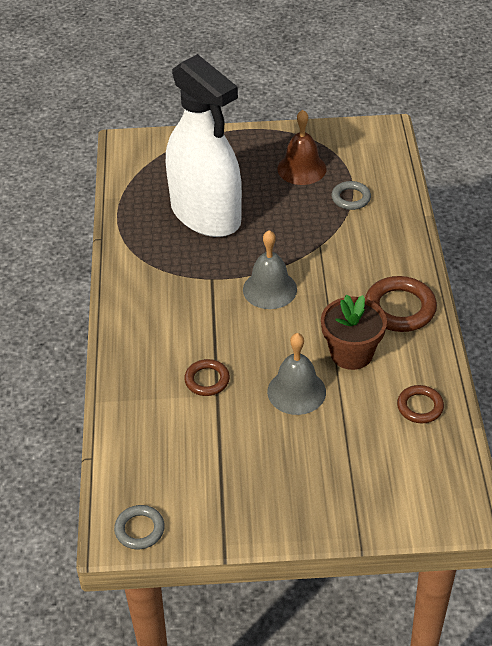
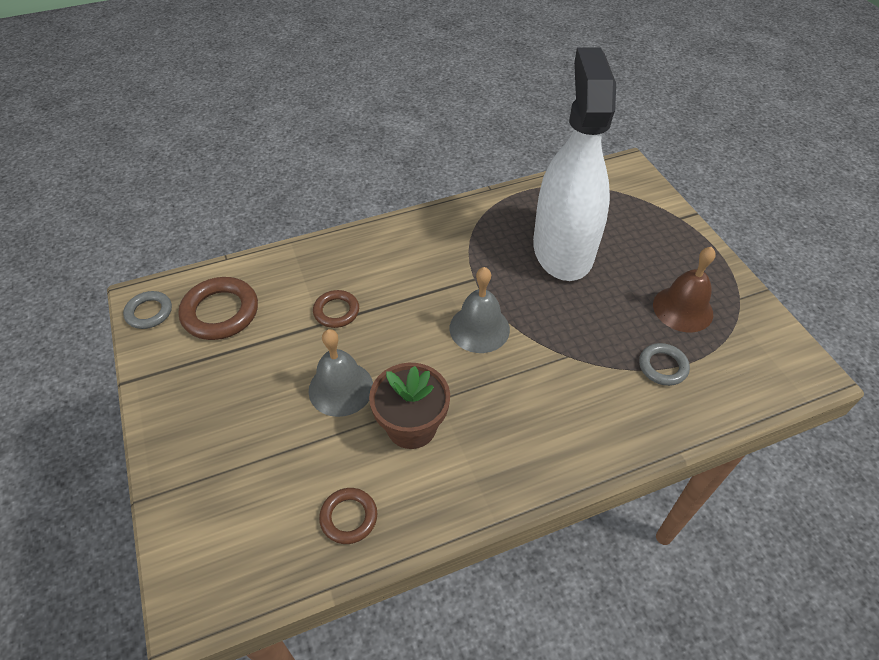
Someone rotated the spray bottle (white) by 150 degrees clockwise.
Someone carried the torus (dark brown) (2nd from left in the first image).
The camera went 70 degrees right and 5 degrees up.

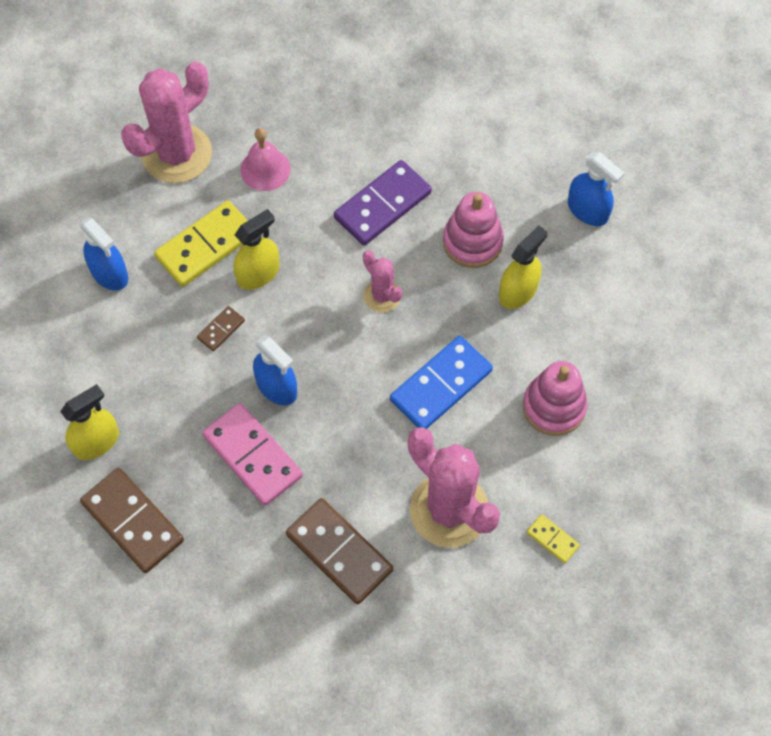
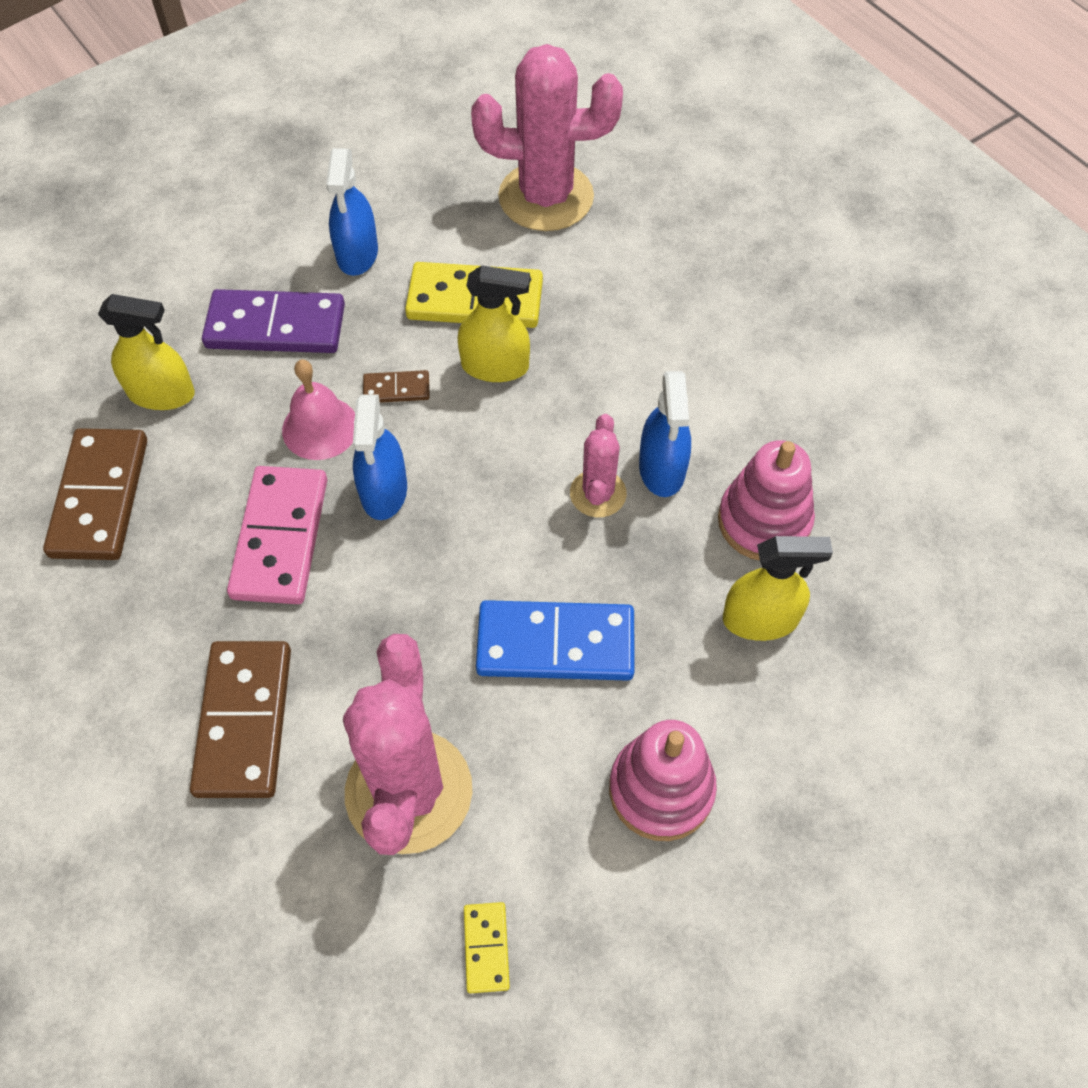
Someone carried the bell (rosy).
Someone carried the domino (violet).
Someone carried the spray bottle (royal blue) (3rd from left).
The camera went 45 degrees right and 5 degrees down.

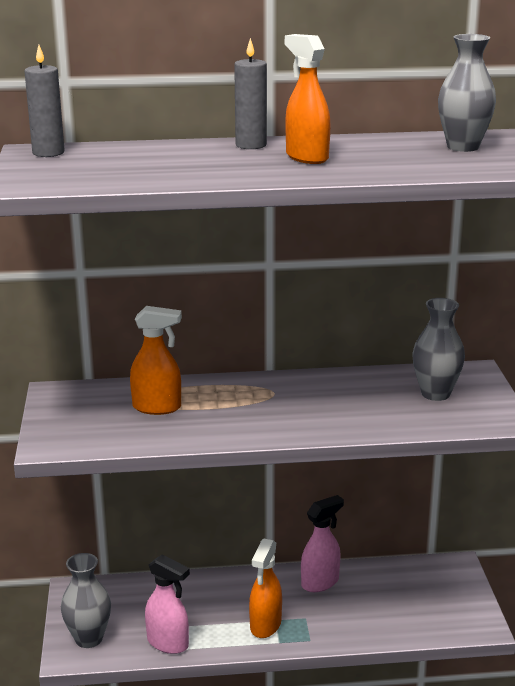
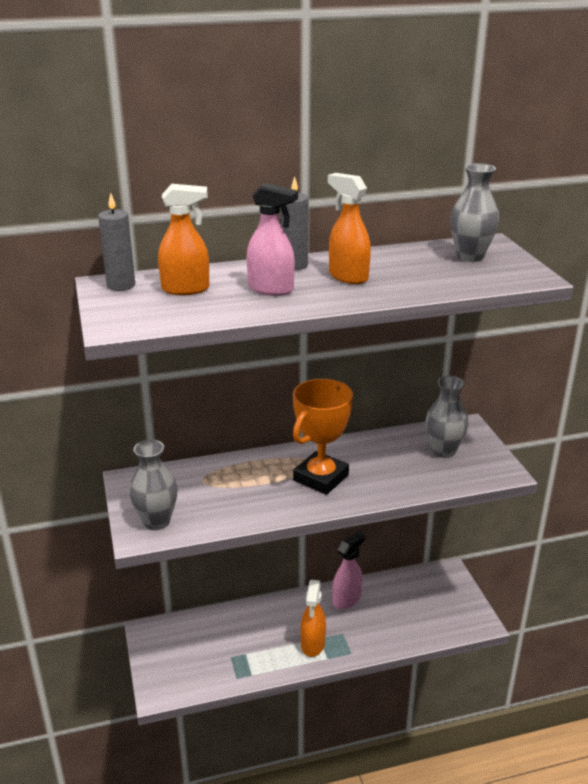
Someone carried the flower vase (ash-grey) (1st from left).
Someone carried the spray bottle (bright orange) (1st from left).
Someone carried the spray bottle (rosy) (1st from left).
Someone put down the prize cup (bright orange).
The camera went 10 degrees left and 5 degrees up.

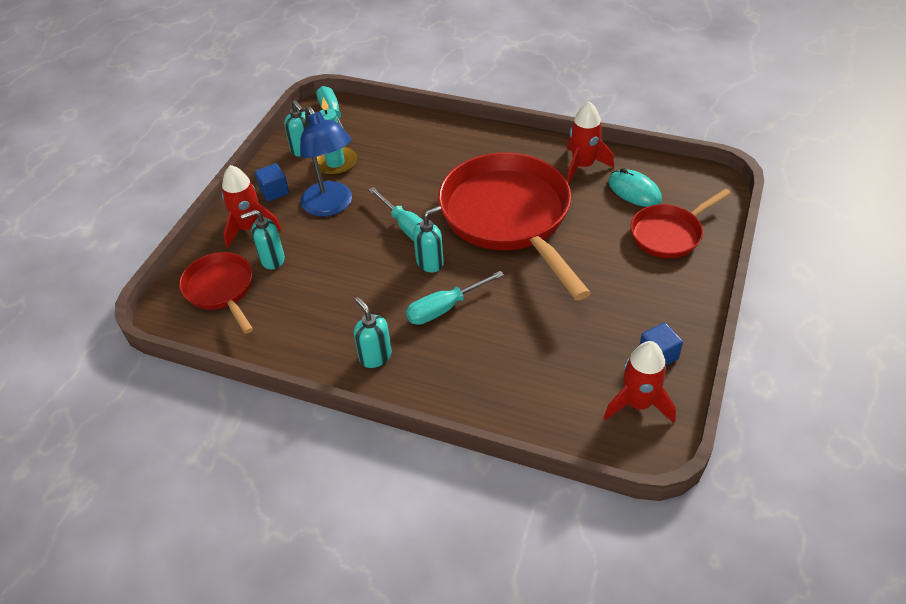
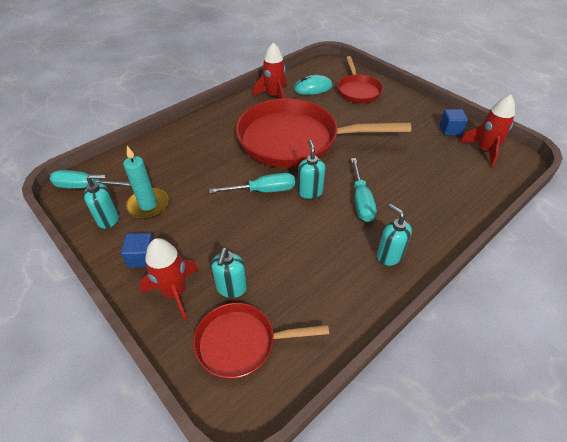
Someone took away the lamp (royal blue).
Someone rotated the soap dispenser (turquoise) (3rd from left in the first image) by 60 degrees clockwise.
The camera went 65 degrees left and 0 degrees up.

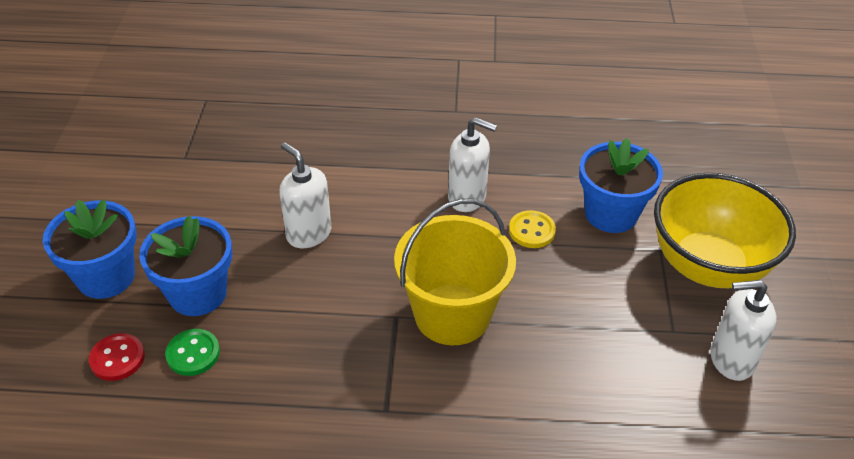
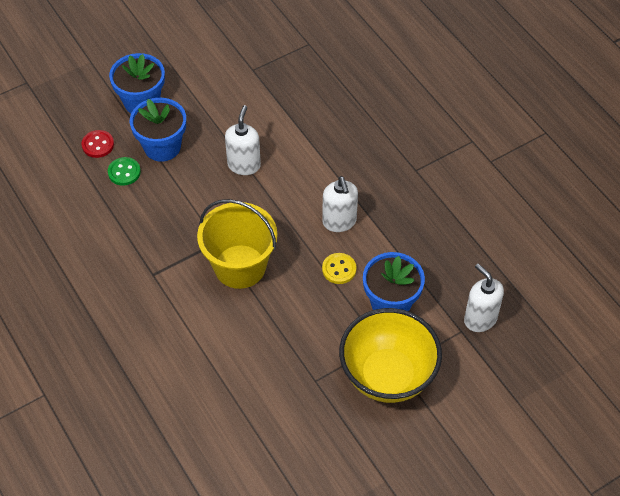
Someone carried the soap dispenser (white) (3rd from left).
The camera went 55 degrees right and 10 degrees up.

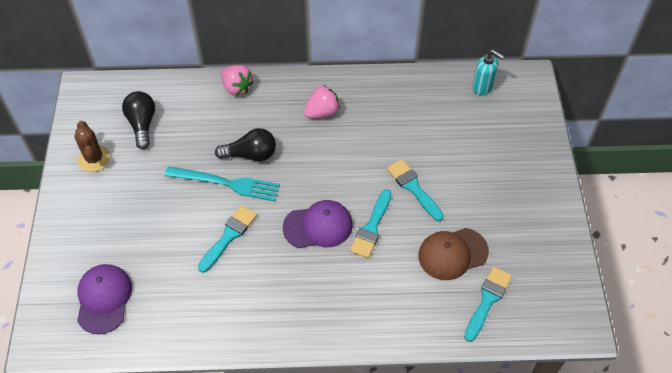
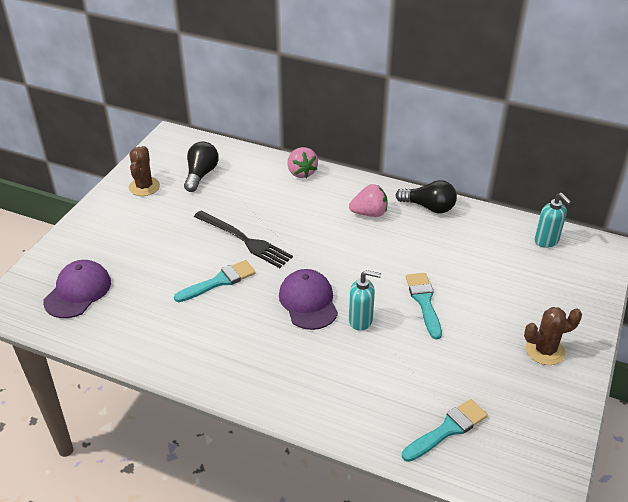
Someone repainted the fork (turquoise), which became the fork (ebony).
Someone carried the lightbulb (ebony) (2nd from left).
Someone rotated the cap (violet) (2nd from left) by 120 degrees counterclockwise.
Someone swapped the paintbrush (turquoise) (2nd from left) for the soap dispenser (turquoise) (1st from left).
Someone took away the cap (dark brown).
Someone put down the prickly plant (dark brown) (2nd from left).
The camera went 25 degrees right and 15 degrees down.

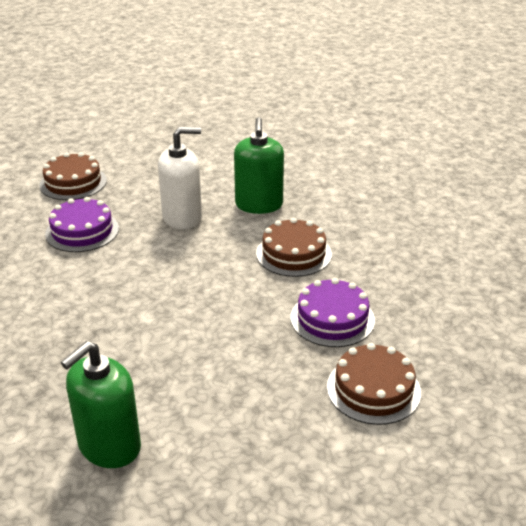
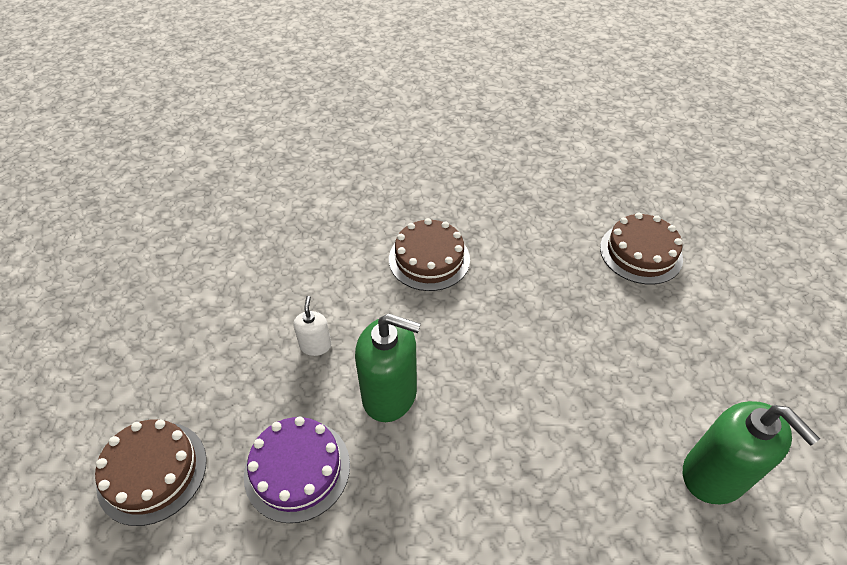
Someone scaled the soap dispenser (white) by 0.50.
Someone carried the soap dispenser (emerald) (2nd from left in the first image).
Someone took away the layer cake (violet) (2nd from left).
The camera went 75 degrees left and 15 degrees up.

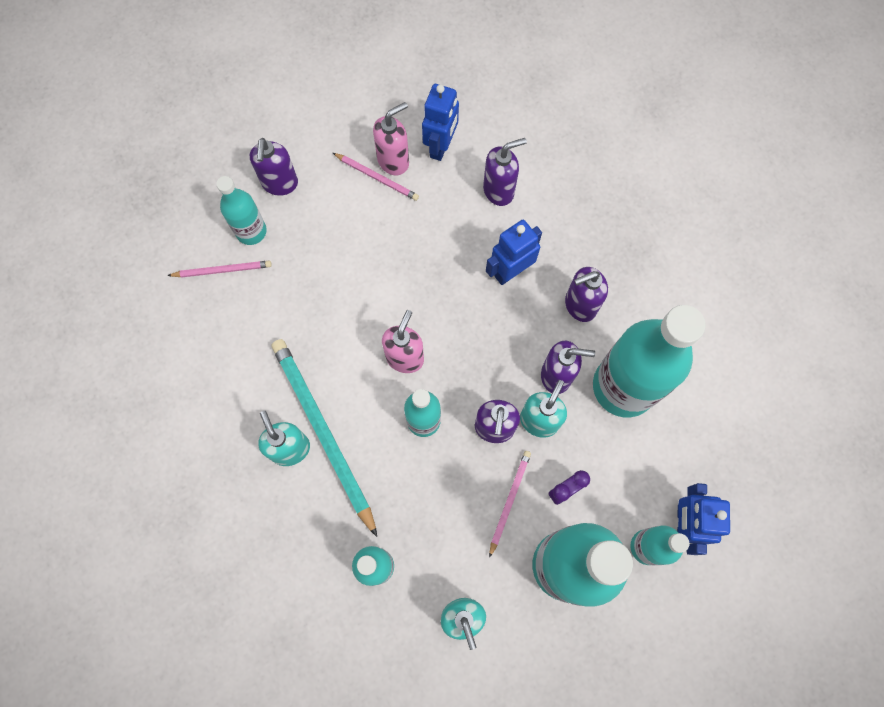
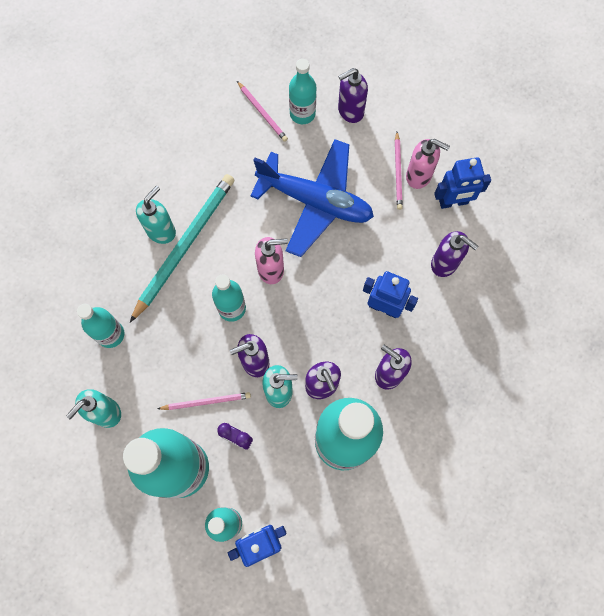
Someone put down the plane (royal blue).
The camera went 60 degrees right and 0 degrees up.

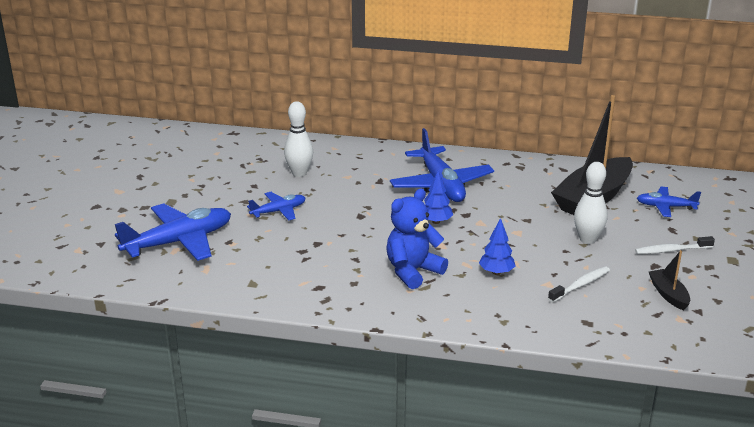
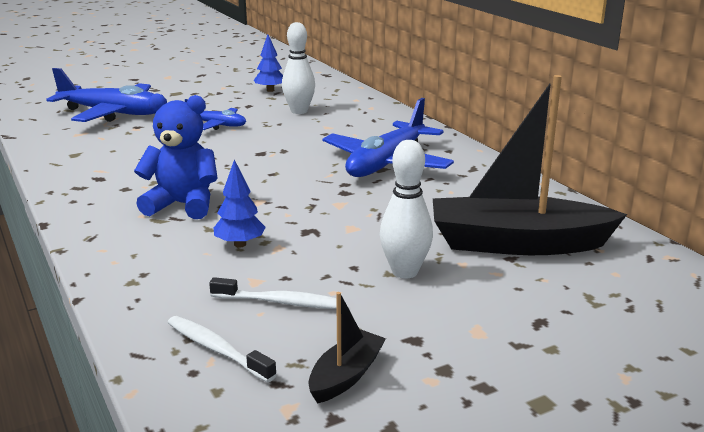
Someone carried the toy tree (royal blue) (1st from left in the first image).
Someone carried the tooth brush (white) (2nd from left in the first image).
Someone took away the plane (royal blue) (4th from left).
The camera went 50 degrees right and 5 degrees down.

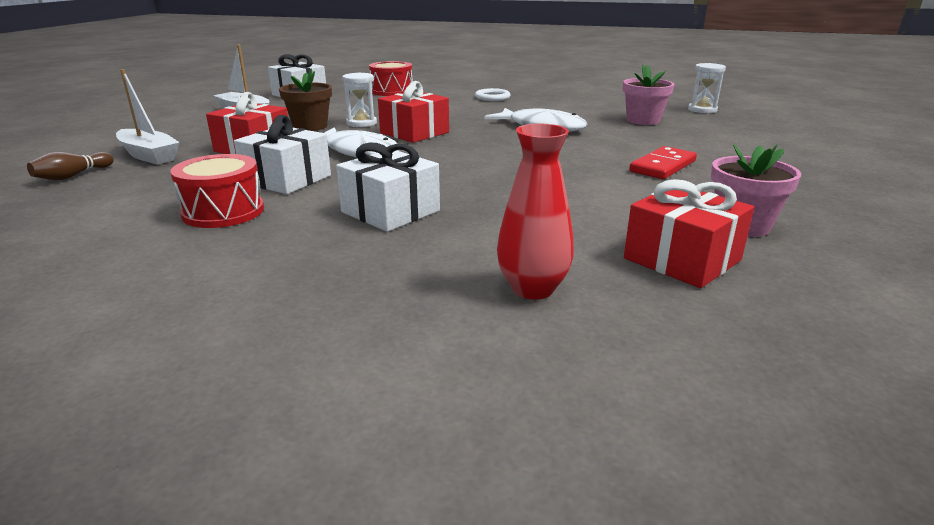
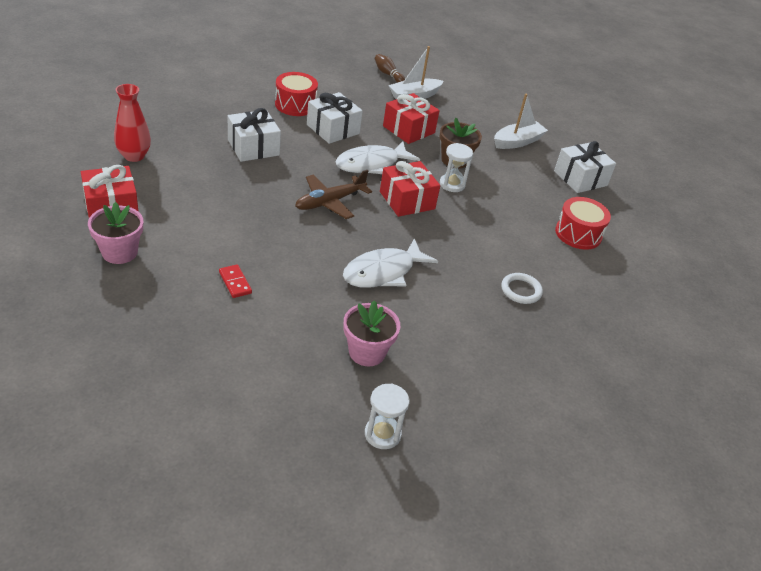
Someone scaled the domino (crimson) by 0.65.
Someone put down the plane (dark brown).
The camera went 105 degrees right and 15 degrees up.

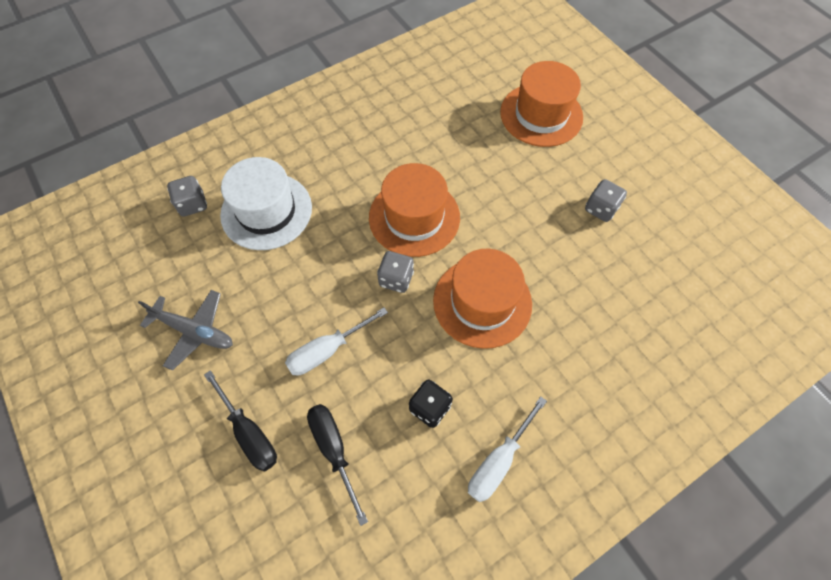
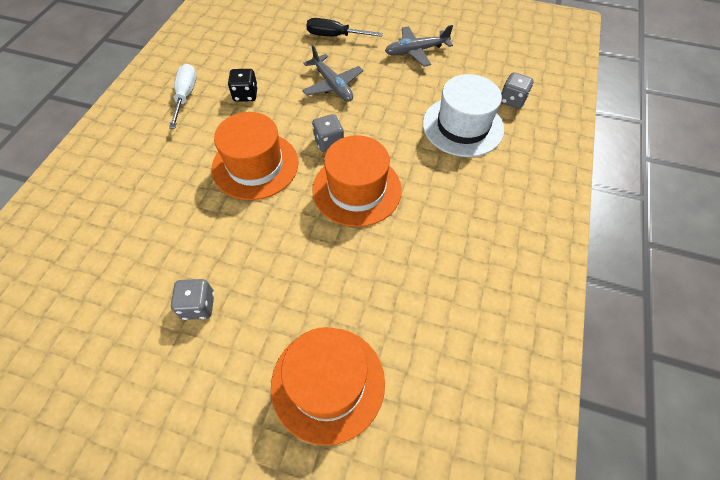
Someone swapped the hand screwdriver (white) (1st from left) for the plane (ash-grey) (1st from left).
Someone took away the hand screwdriver (ebony) (2nd from left).
The camera went 140 degrees right and 5 degrees down.

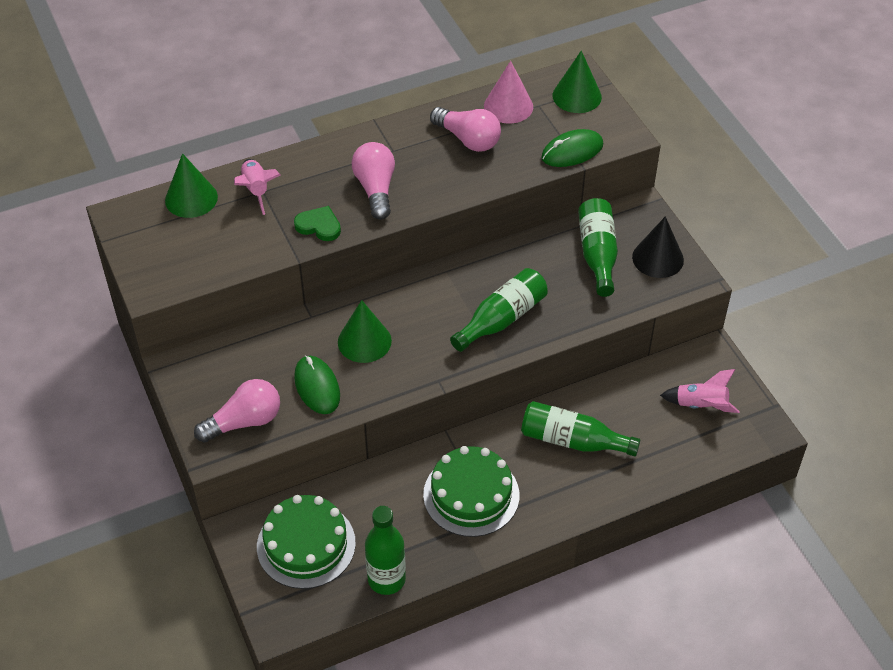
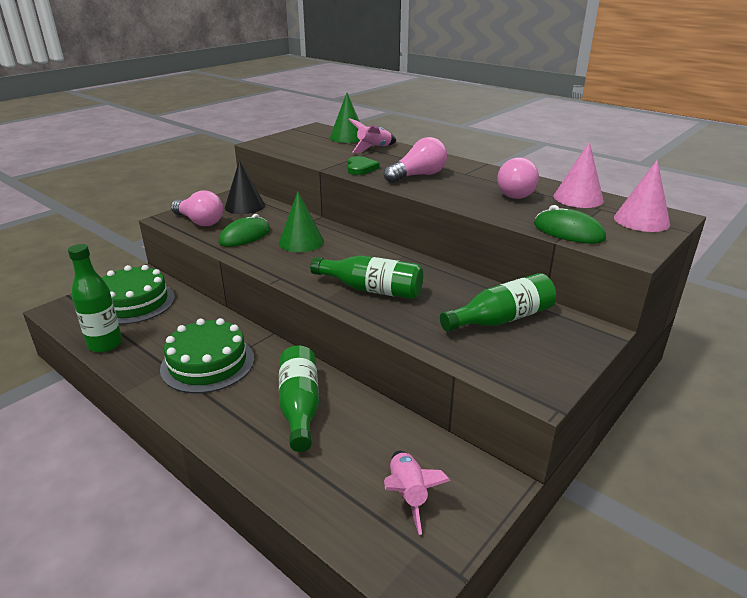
Someone repainted the cone shape (emerald) (3rd from left), which became the cone shape (rosy) (2nd from left).
Someone carried the cone shape (ebony).
The camera went 65 degrees right and 20 degrees down.

